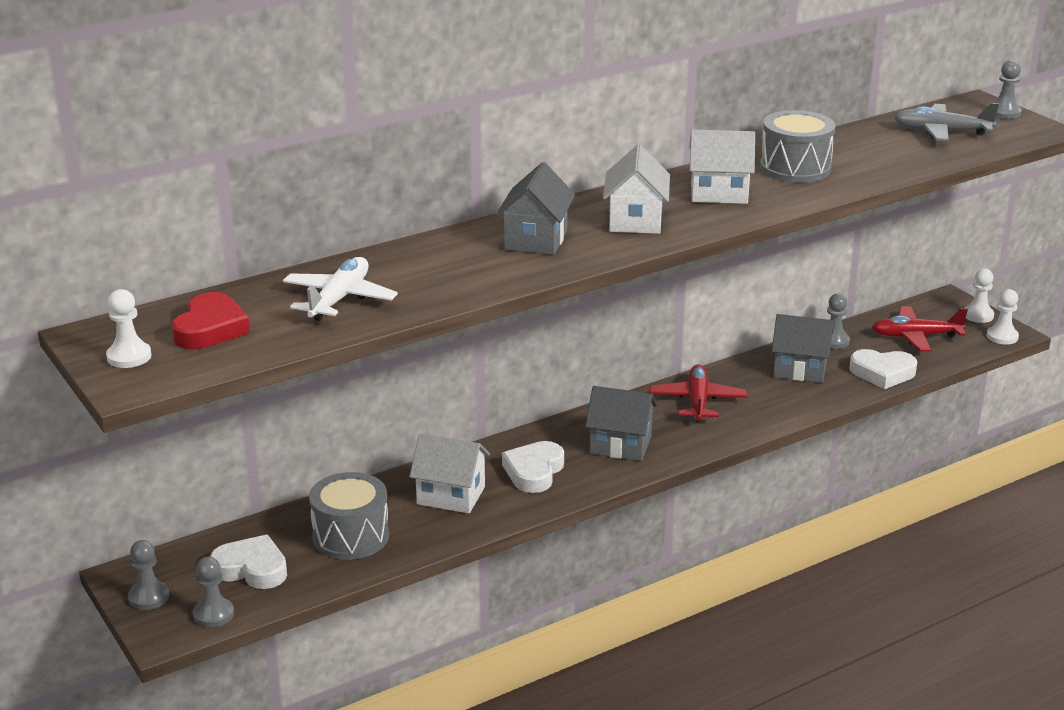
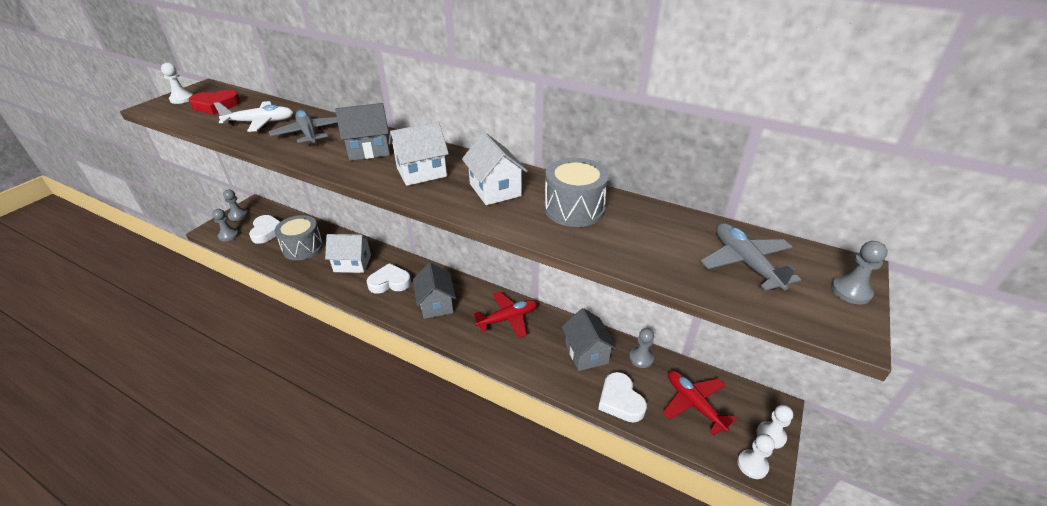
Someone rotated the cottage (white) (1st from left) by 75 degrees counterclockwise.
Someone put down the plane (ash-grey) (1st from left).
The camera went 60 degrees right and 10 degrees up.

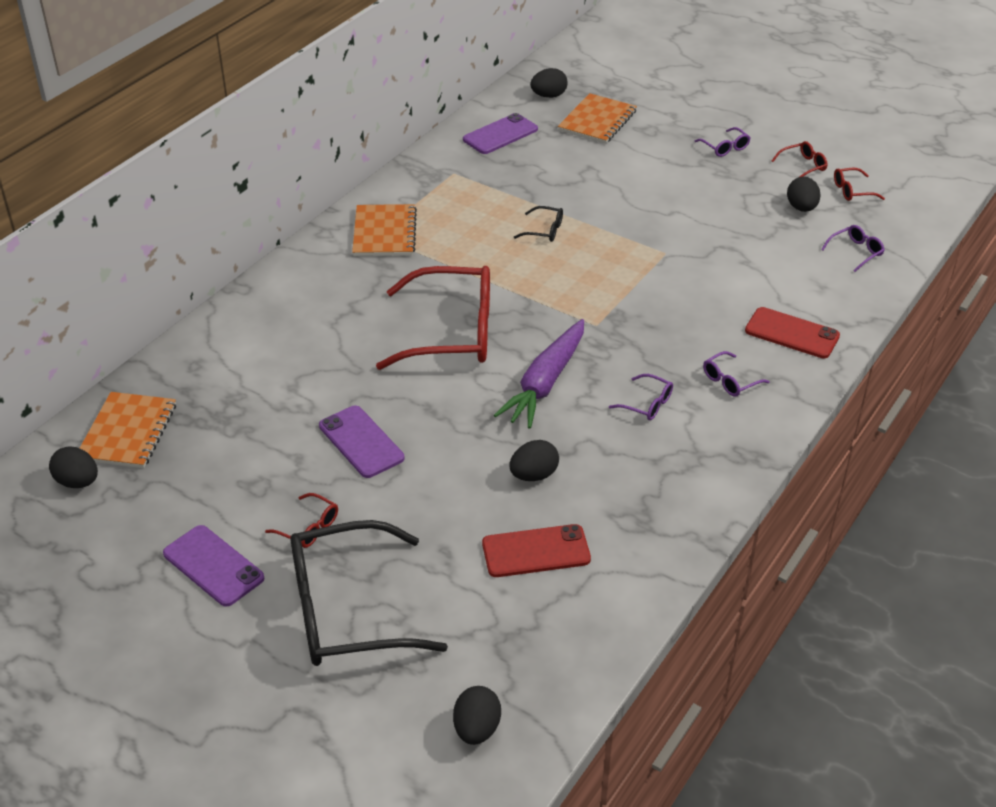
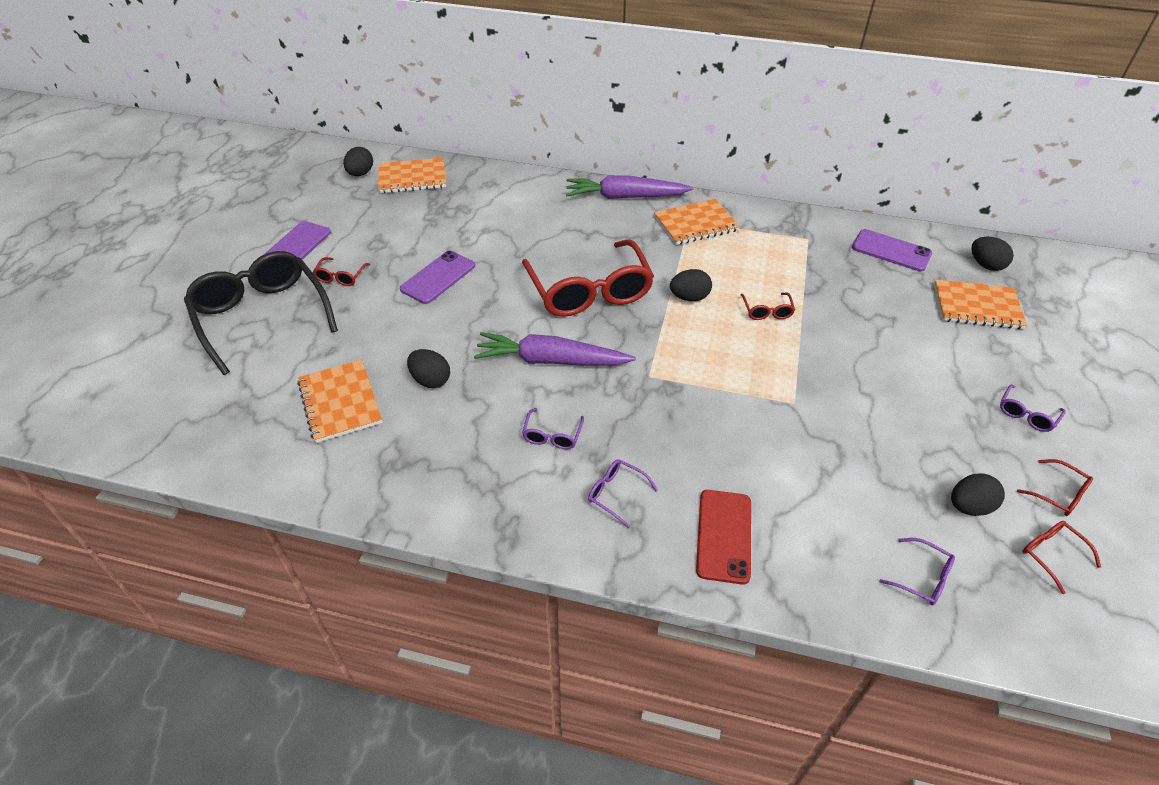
Someone carried the toy egg (ebony) (2nd from left in the first image).
Someone swapped the phone (crimson) (1st from left) for the notebook (bright orange) (1st from left).
Someone repainted the glasses (ebony) (2nd from left), which became the glasses (crimson) (3rd from left).
Someone put down the root vegetable (violet) (2nd from left).
The camera went 70 degrees right and 5 degrees up.

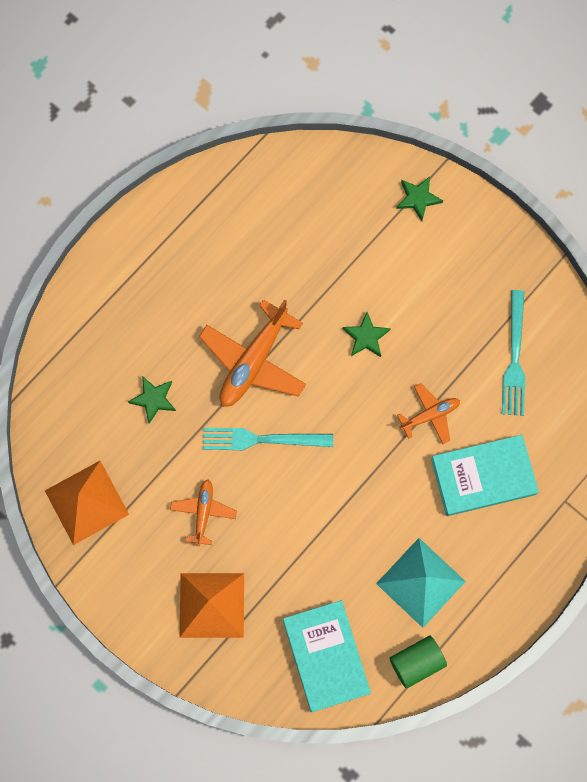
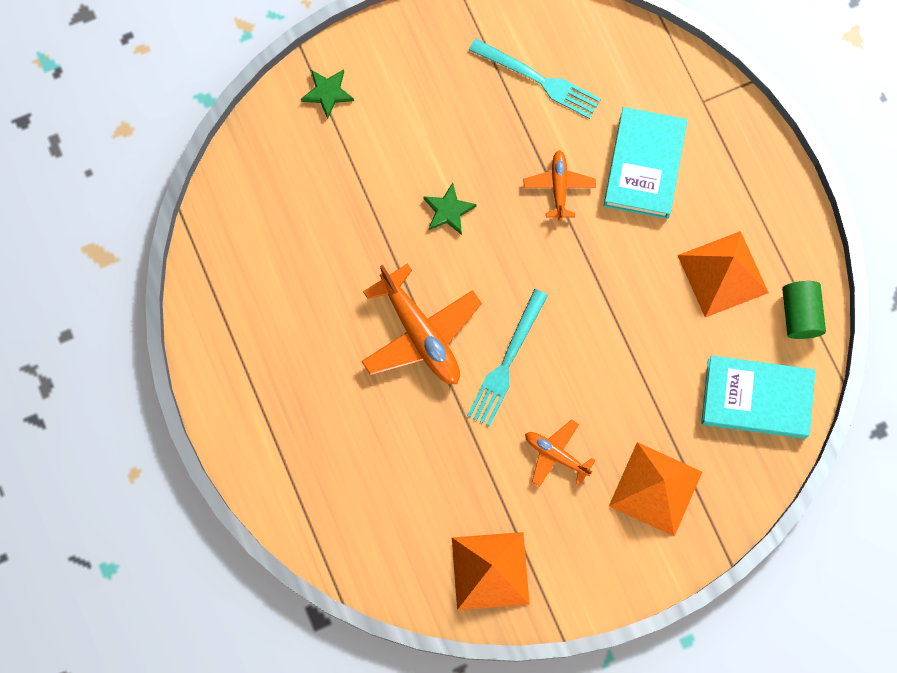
Someone took away the star (emerald) (1st from left).
Someone repainted the pyramid shape (turquoise), which became the pyramid shape (bright orange) (3rd from left).
The camera went 65 degrees left and 0 degrees up.

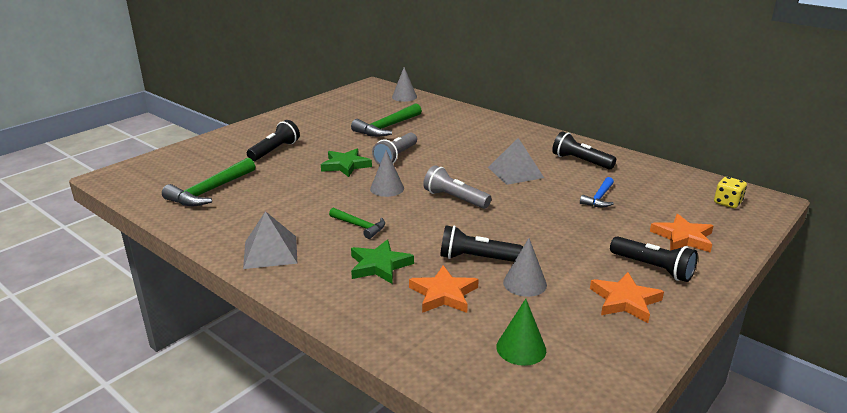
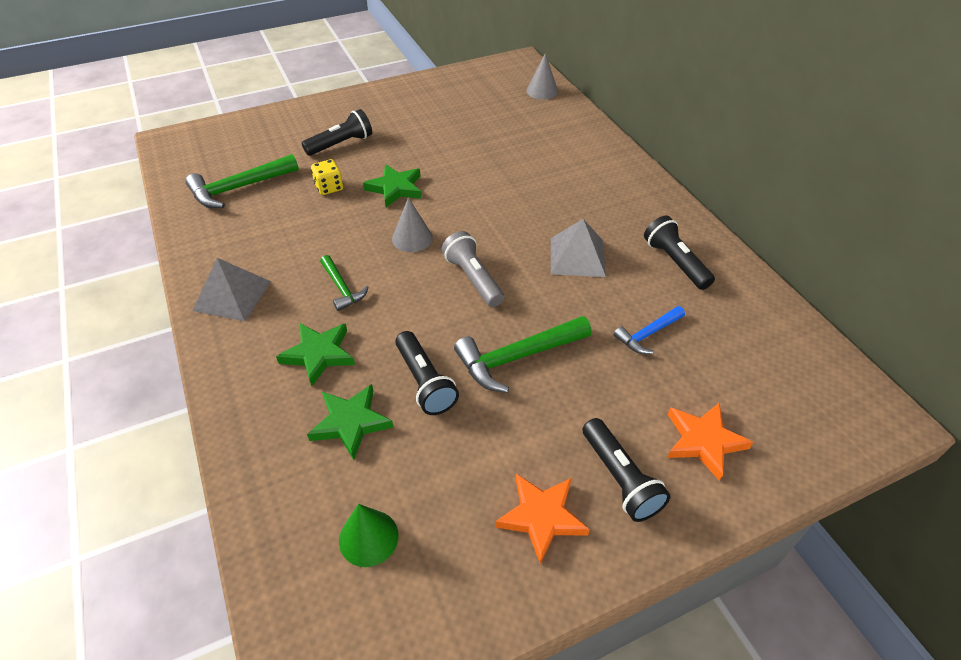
Someone carried the claw hammer (emerald) (3rd from left).
Someone took away the pocket torch (ash-grey) (1st from left).
Someone repainted the star (bright orange) (1st from left), which became the star (emerald) (2nd from left).
Someone rotated the pocket torch (ebony) (2nd from left) by 150 degrees counterclockwise.
Someone took away the cone shape (ash-grey) (3rd from left).
Someone carried the die (golden).
The camera went 25 degrees right and 20 degrees up.

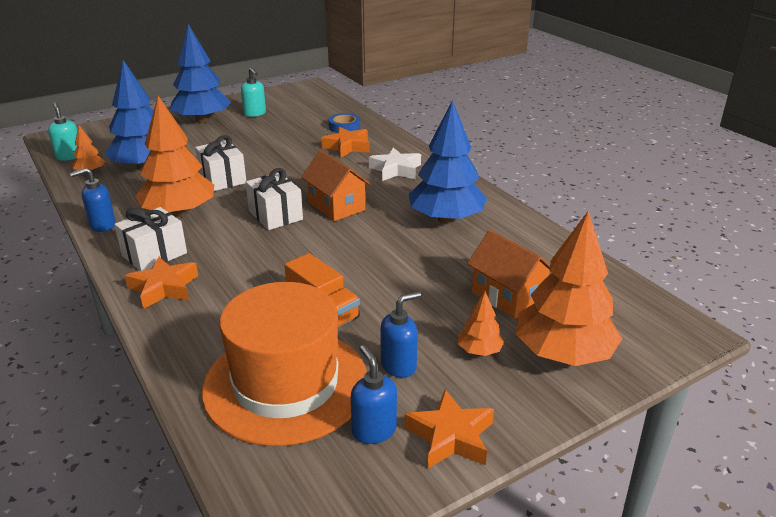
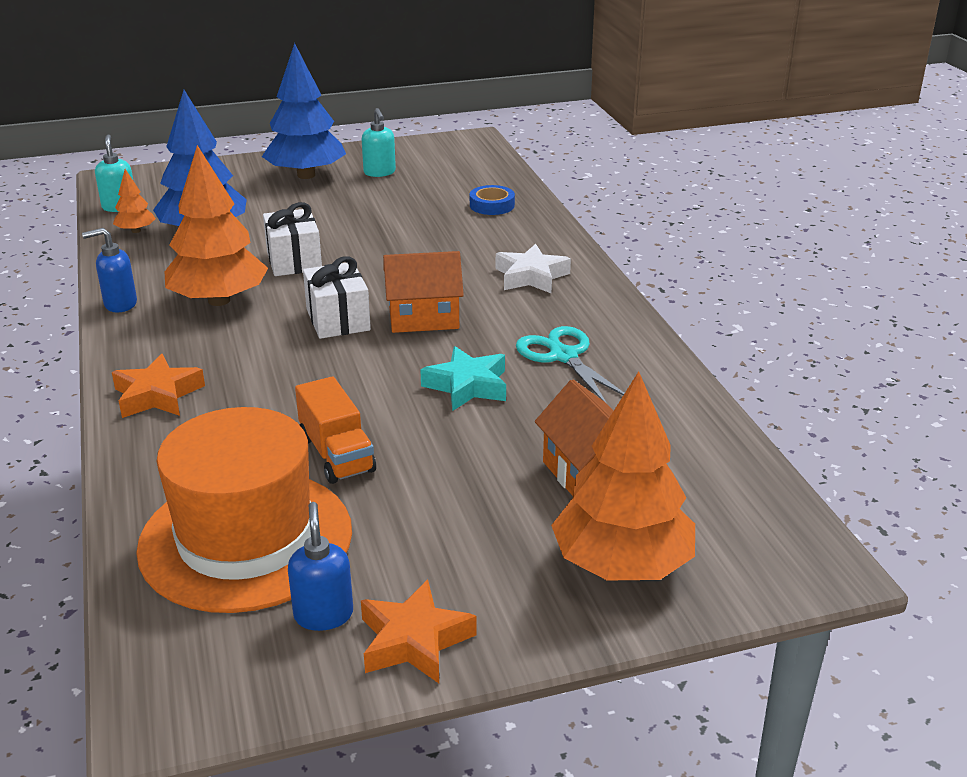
Someone took away the gift (white) (1st from left).
Someone rotated the cottage (bright orange) (1st from left) by 75 degrees counterclockwise.
Someone took away the star (bright orange) (2nd from left).
Someone took away the soap dispenser (royal blue) (3rd from left).
Someone swapped the toy tree (royal blue) (3rd from left) for the pair of scissors (turquoise).
Someone took away the toy tree (bright orange) (3rd from left).
Someone put down the star (turquoise).
The camera went 15 degrees right and 0 degrees up.

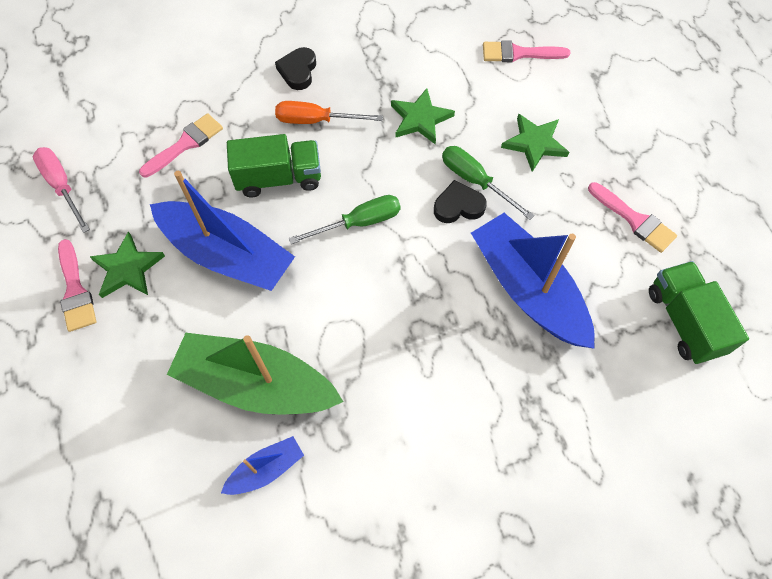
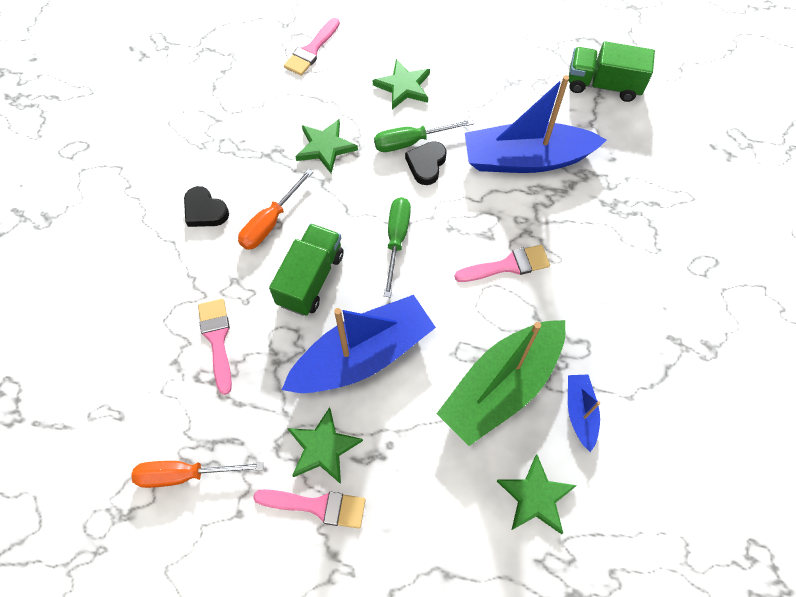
Someone repainted the hand screwdriver (rosy), which became the hand screwdriver (bright orange) (1st from left).
Someone carried the paintbrush (rosy) (4th from left).
Someone put down the star (emerald) (4th from left).
The camera went 60 degrees left and 0 degrees up.

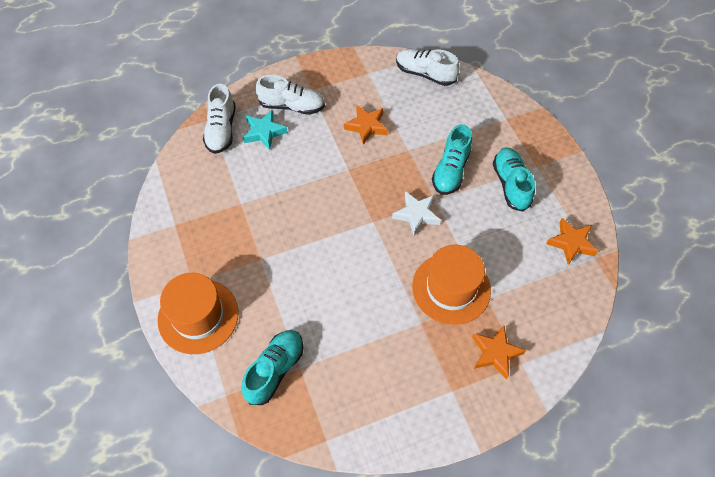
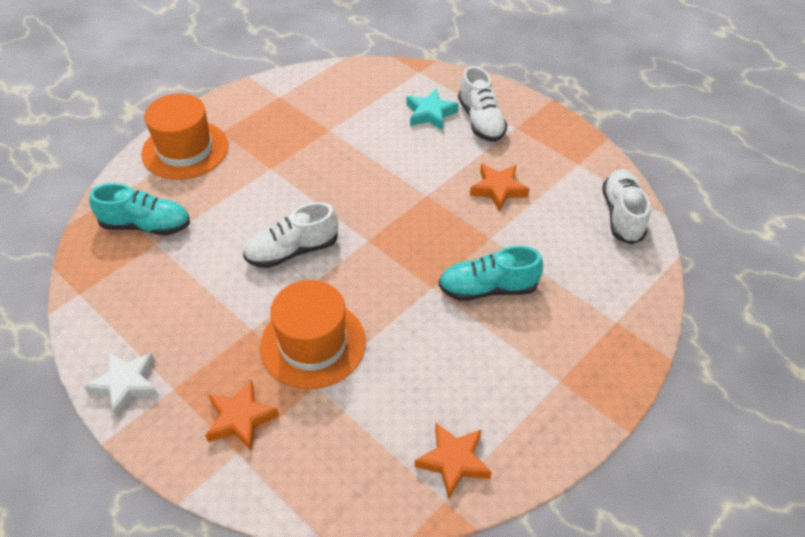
Someone carried the lace-up shoe (white) (1st from left).
Someone carried the star (white).
Someone took away the lace-up shoe (turquoise) (3rd from left).
The camera went 65 degrees right and 10 degrees down.

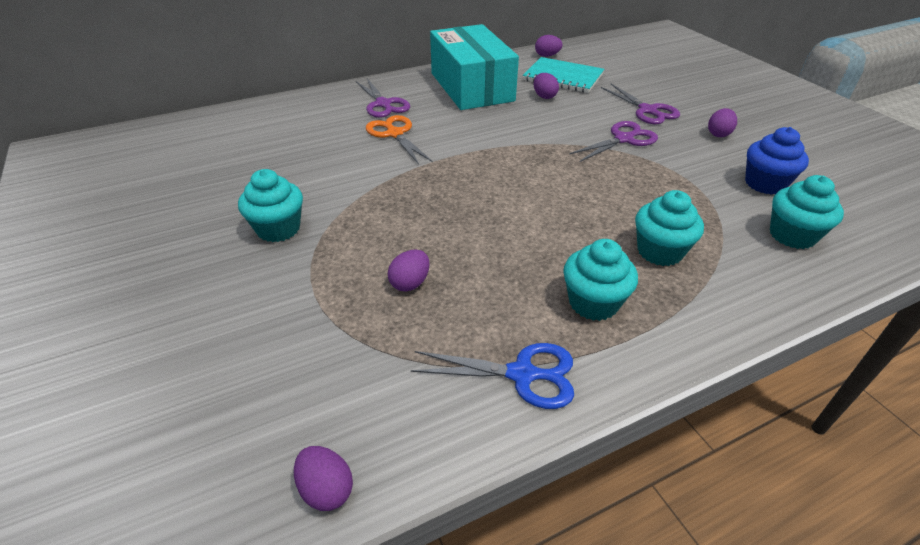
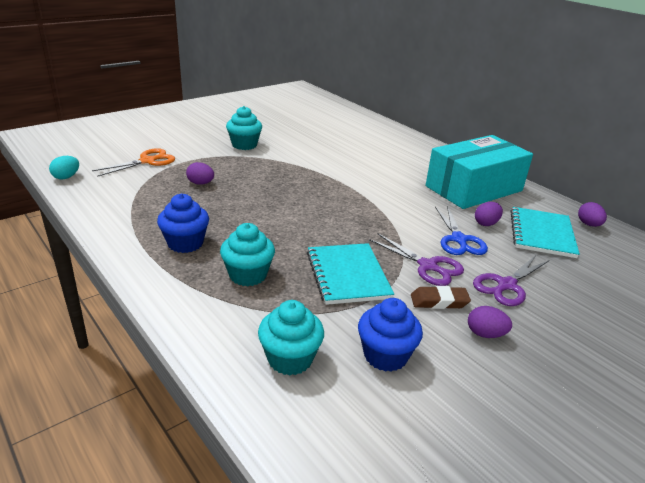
Someone repainted the toy egg (violet) (1st from left), which became the toy egg (turquoise).
Someone took away the pair of scissors (violet) (1st from left).
Someone carried the pair of scissors (bright orange).
Someone carried the pair of scissors (royal blue).
Someone repainted the muffin (turquoise) (2nd from left), which became the muffin (royal blue) (1st from left).
Someone put down the notebook (turquoise) (1st from left).
Someone put down the gum eraser (dark brown).
The camera went 75 degrees right and 10 degrees down.

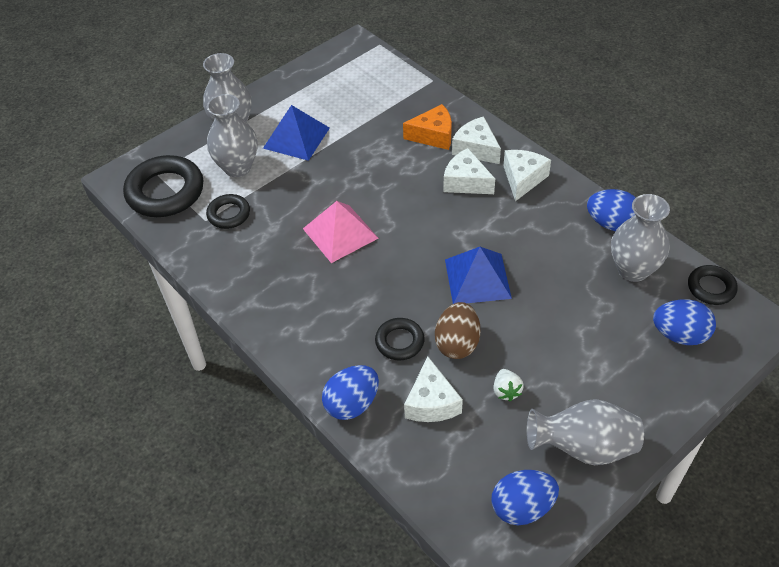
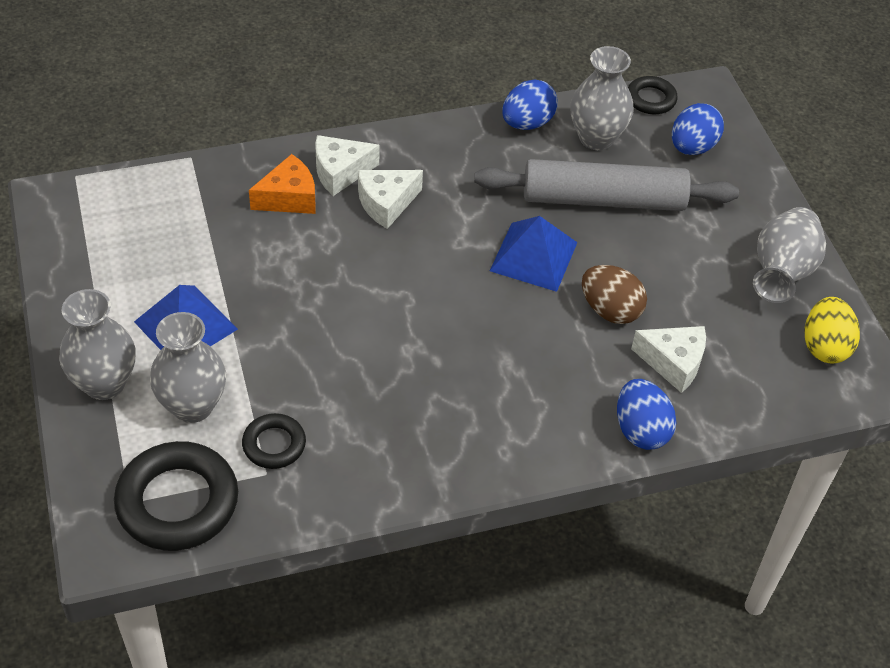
Someone took away the pyramid shape (rosy).
Someone took away the torus (ebony) (3rd from left).
Someone rotated the cheese (bright orange) by 45 degrees clockwise.
Someone repainted the toy egg (royal blue) (2nd from left), which became the toy egg (golden).
Someone took away the berry (white).
Someone took away the cheese (white) (4th from left).
Someone put down the rolling pin (ash-grey).
The camera went 70 degrees left and 0 degrees up.

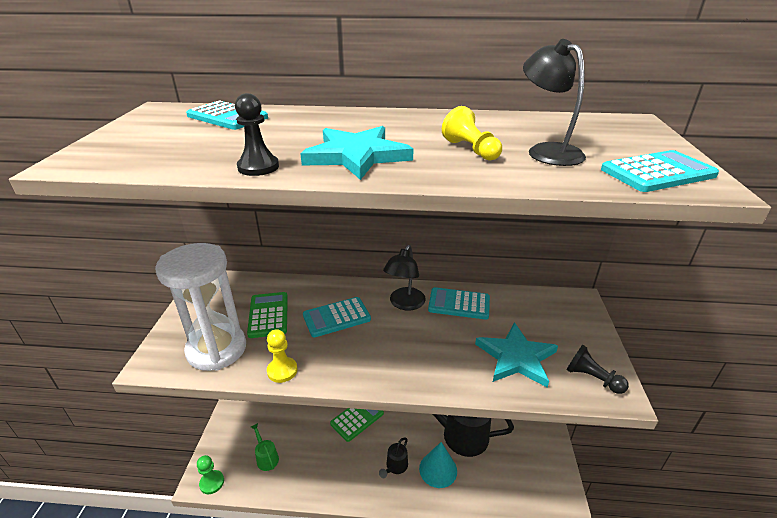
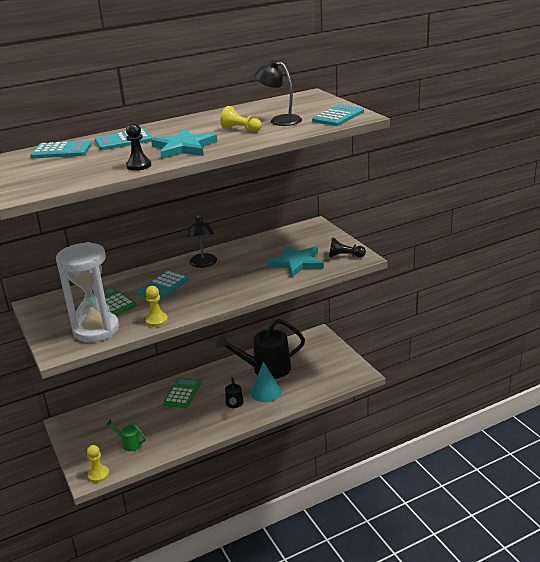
Someone repainted the chess pawn (emerald), which became the chess pawn (golden) (1st from left).
Someone carried the calculator (turquoise) (3rd from left in the first image).
The camera went 30 degrees left and 5 degrees down.

